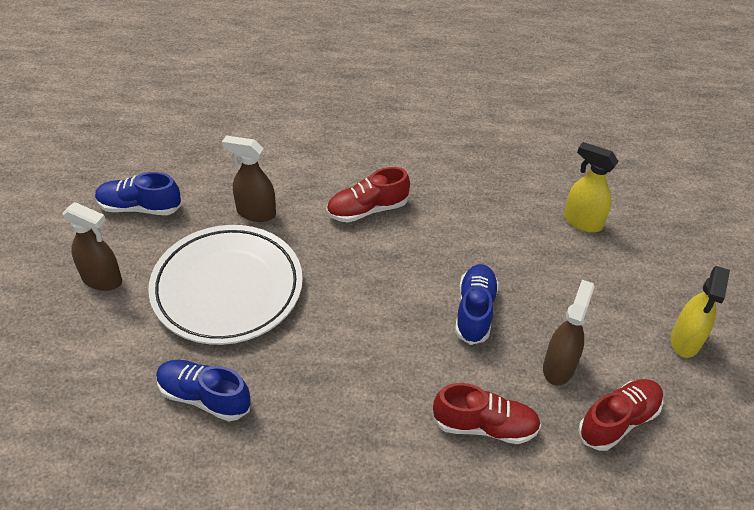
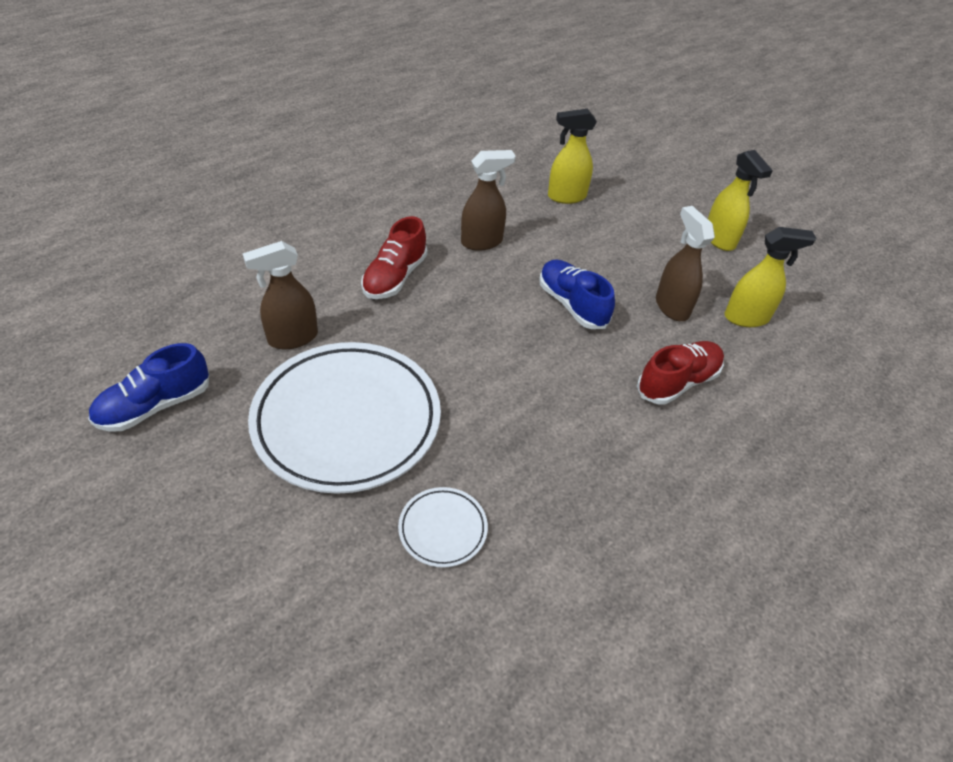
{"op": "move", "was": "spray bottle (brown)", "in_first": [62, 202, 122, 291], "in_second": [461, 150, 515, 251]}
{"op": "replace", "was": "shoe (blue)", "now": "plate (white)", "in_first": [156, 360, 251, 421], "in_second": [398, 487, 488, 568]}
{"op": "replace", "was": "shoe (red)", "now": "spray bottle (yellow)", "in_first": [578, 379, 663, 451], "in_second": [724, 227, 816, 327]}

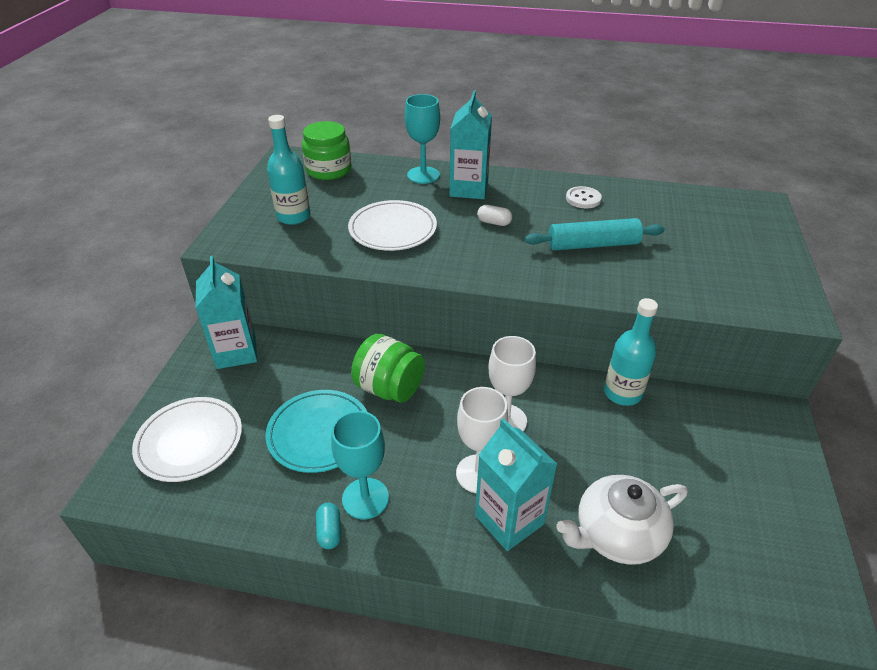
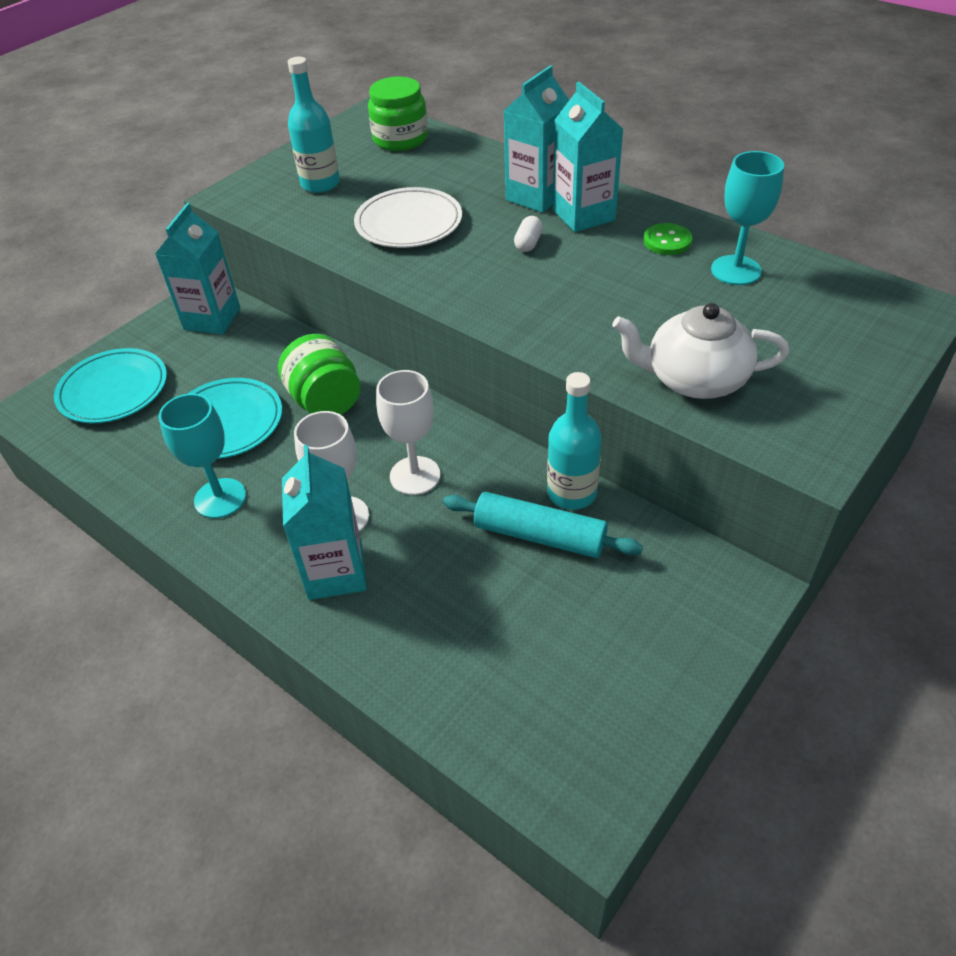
{"op": "move", "was": "goblet (turquoise)", "in_first": [405, 94, 440, 184], "in_second": [711, 151, 784, 285]}
{"op": "recolor", "was": "button (white)", "now": "button (green)", "in_first": [566, 186, 602, 209], "in_second": [644, 223, 692, 255]}
{"op": "rotate", "was": "capsule (white)", "in_first": [477, 205, 512, 226], "in_second": [514, 216, 543, 252], "clockwise": 60}
{"op": "move", "was": "rolling pin (turquoise)", "in_first": [525, 218, 665, 251], "in_second": [443, 492, 643, 558]}
{"op": "recolor", "was": "plate (white)", "now": "plate (turquoise)", "in_first": [132, 397, 242, 482], "in_second": [54, 348, 167, 424]}
{"op": "move", "was": "teapot (white)", "in_first": [556, 475, 687, 565], "in_second": [612, 303, 789, 399]}
{"op": "delete", "was": "capsule (turquoise)", "in_first": [316, 503, 341, 549]}
{"op": "insert", "now": "carton (turquoise)", "in_second": [553, 82, 623, 232]}

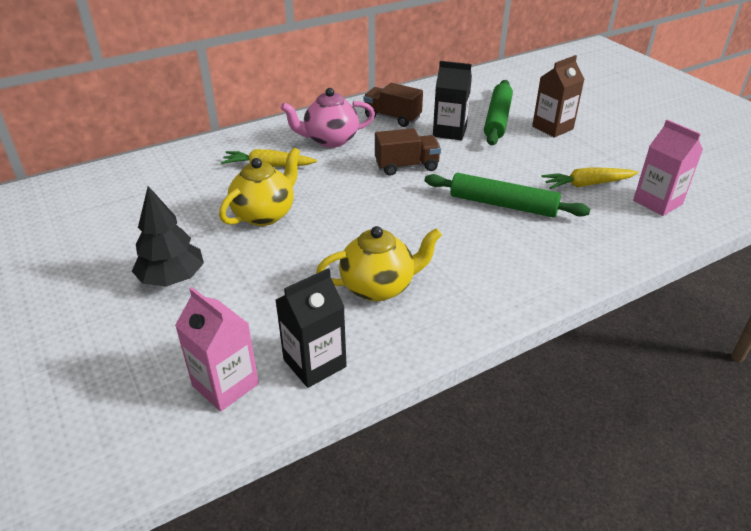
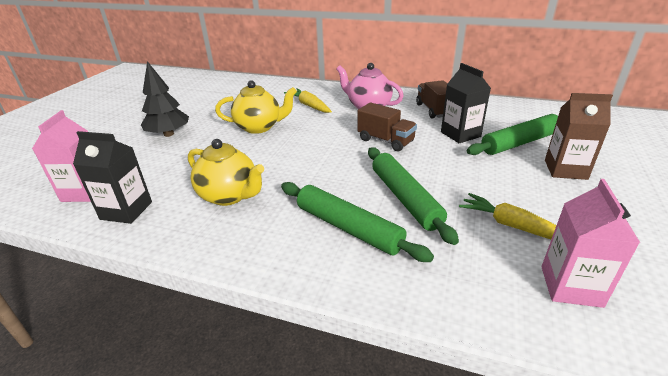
{"op": "insert", "now": "rolling pin (green)", "in_second": [281, 182, 434, 262]}

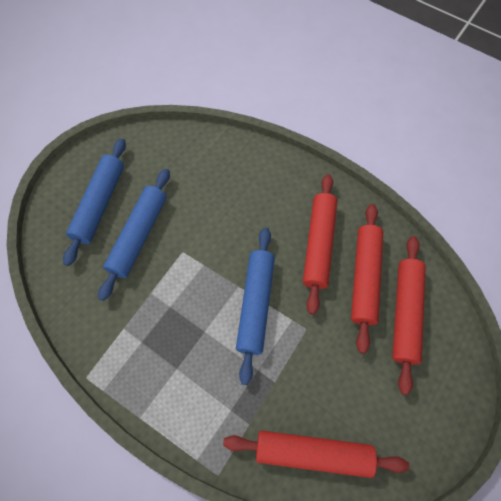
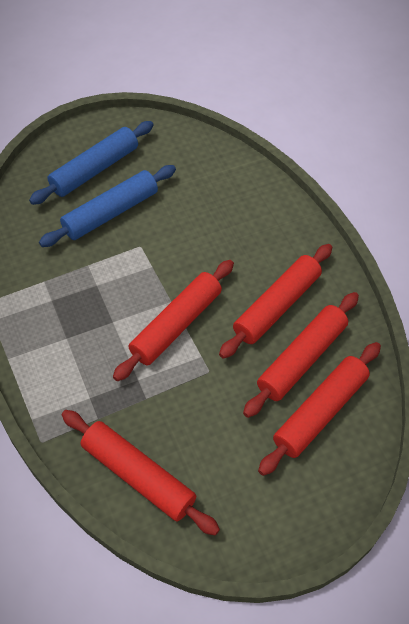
{"op": "recolor", "was": "rolling pin (blue)", "now": "rolling pin (red)", "in_first": [236, 228, 275, 385], "in_second": [113, 260, 234, 381]}

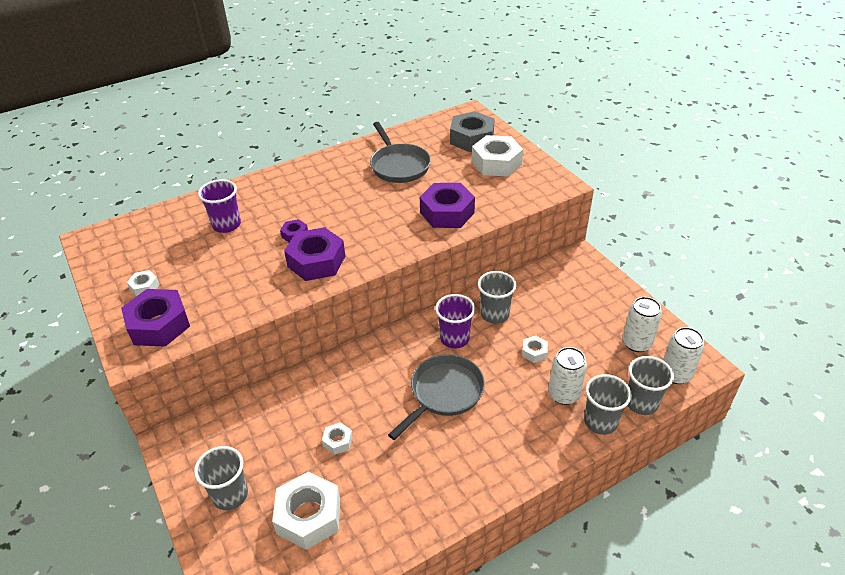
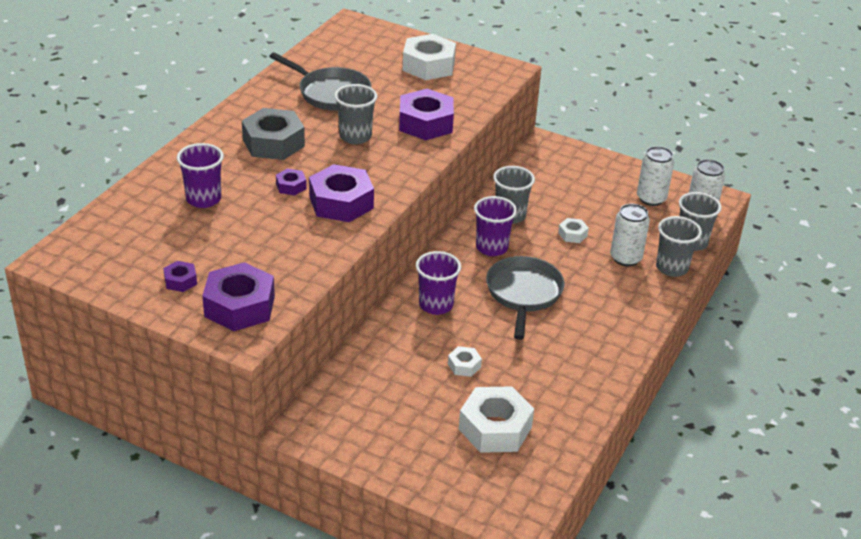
{"op": "move", "was": "nut (grey)", "in_first": [450, 111, 495, 152], "in_second": [242, 108, 305, 160]}
{"op": "recolor", "was": "nut (white)", "now": "nut (purple)", "in_first": [127, 270, 160, 296], "in_second": [163, 261, 197, 292]}
{"op": "move", "was": "cup (grey)", "in_first": [194, 446, 248, 510], "in_second": [334, 84, 377, 144]}
{"op": "insert", "now": "cup (purple)", "in_second": [416, 251, 461, 315]}

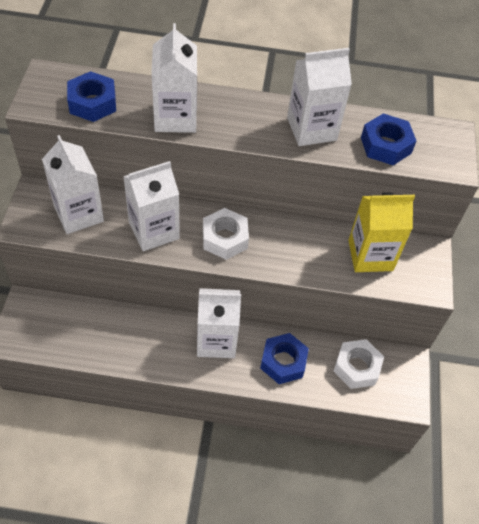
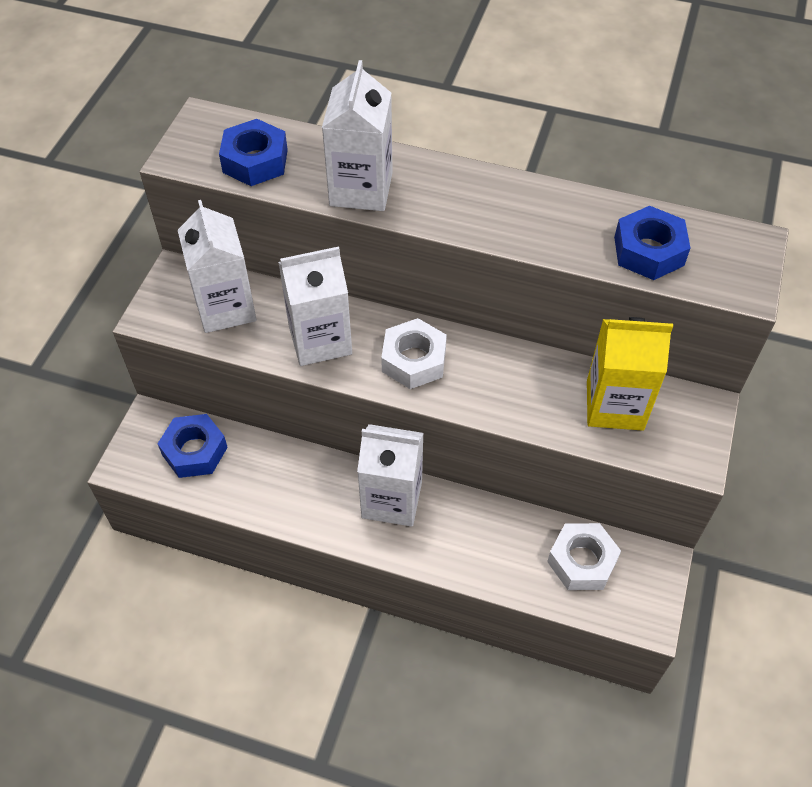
{"op": "delete", "was": "carton (white)", "in_first": [287, 48, 352, 146]}
{"op": "move", "was": "nut (blue)", "in_first": [260, 333, 309, 384], "in_second": [158, 414, 228, 478]}

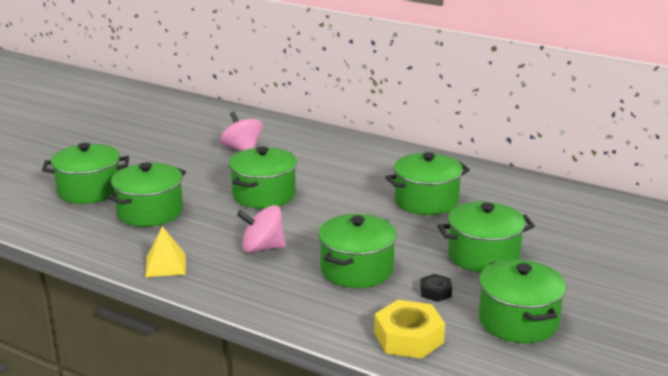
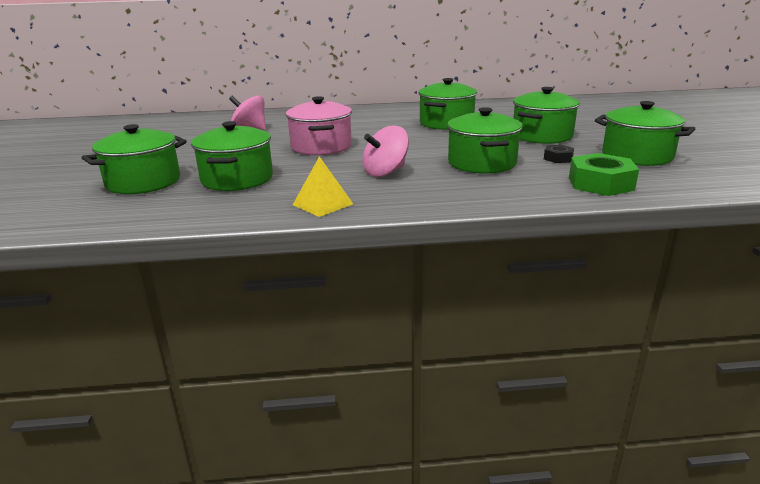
{"op": "recolor", "was": "pot (green)", "now": "pot (pink)", "in_first": [229, 147, 297, 208], "in_second": [285, 96, 352, 155]}
{"op": "recolor", "was": "nut (yellow)", "now": "nut (green)", "in_first": [374, 300, 445, 359], "in_second": [569, 153, 639, 196]}

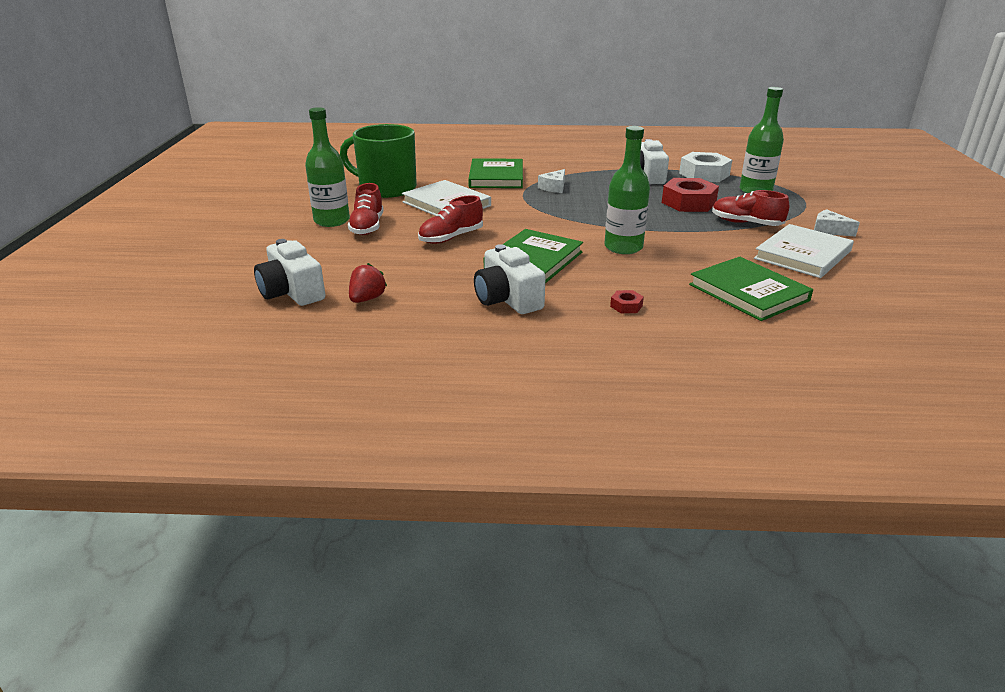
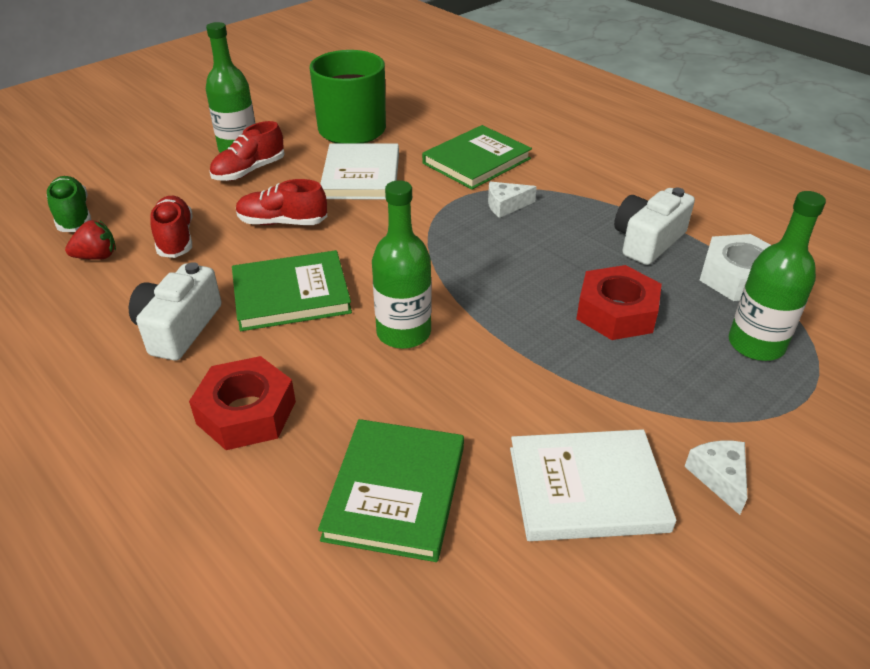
{"op": "move", "was": "shoe (red)", "in_first": [712, 190, 789, 226], "in_second": [150, 196, 193, 258]}
{"op": "replace", "was": "camera (white)", "now": "shoe (green)", "in_first": [254, 239, 325, 306], "in_second": [47, 176, 91, 232]}
{"op": "resize", "was": "nut (red)", "in_first": [610, 290, 644, 313], "in_second": [189, 356, 296, 450], "ratio": 2.25}

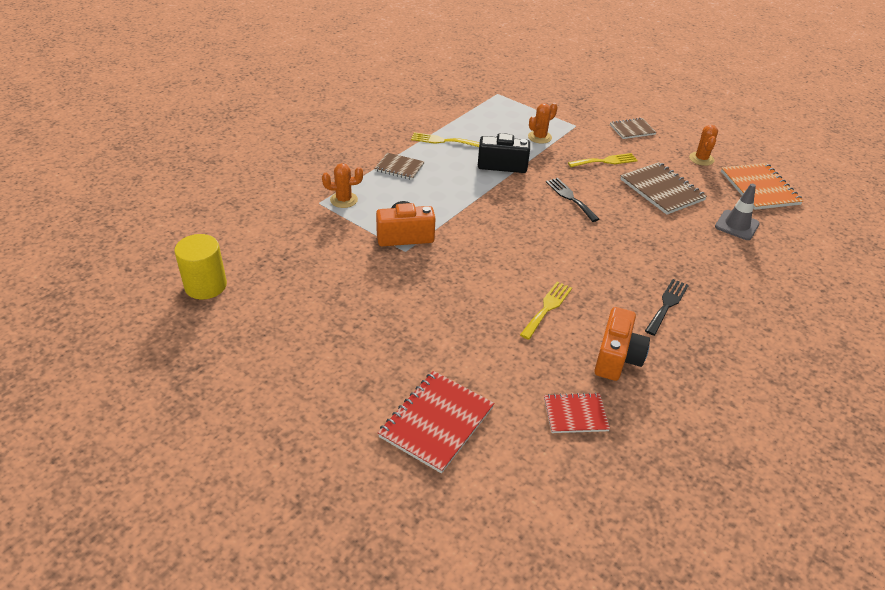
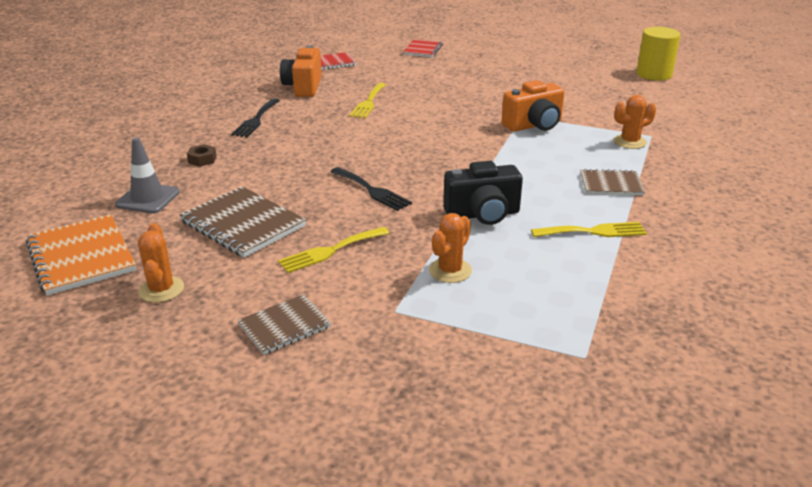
{"op": "resize", "was": "notebook (red)", "in_first": [378, 371, 494, 474], "in_second": [403, 39, 443, 57], "ratio": 0.61}
{"op": "insert", "now": "nut (brown)", "in_second": [187, 144, 217, 167]}

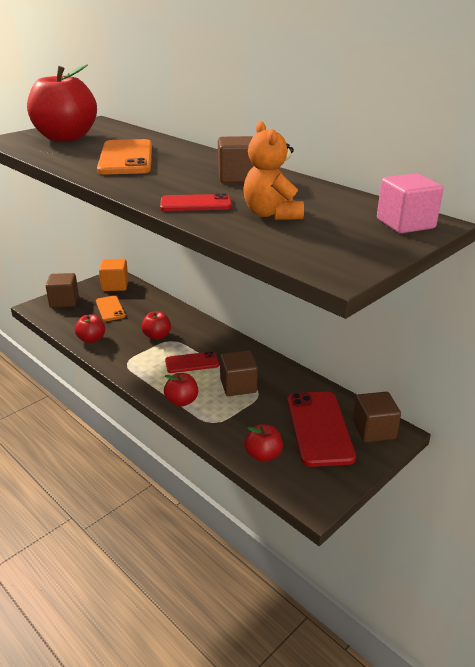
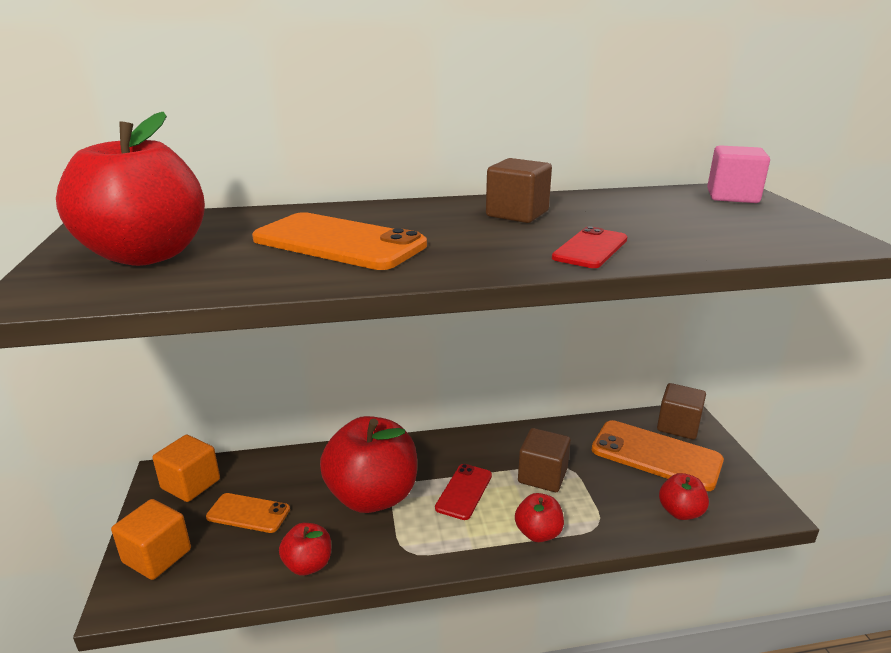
{"op": "delete", "was": "teddy bear (orange)", "in_first": [243, 121, 304, 220]}
{"op": "recolor", "was": "cube (brown)", "now": "cube (orange)", "in_first": [46, 273, 79, 308], "in_second": [111, 499, 191, 580]}
{"op": "resize", "was": "apple (red)", "in_first": [141, 311, 171, 340], "in_second": [320, 416, 417, 513], "ratio": 2.11}
{"op": "recolor", "was": "phone (red)", "now": "phone (orange)", "in_first": [287, 392, 356, 467], "in_second": [592, 420, 724, 491]}

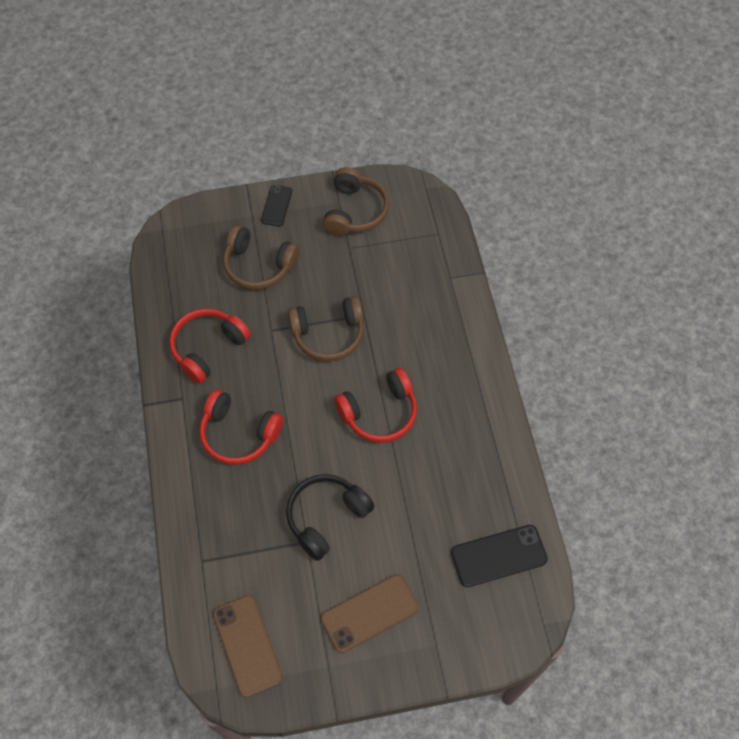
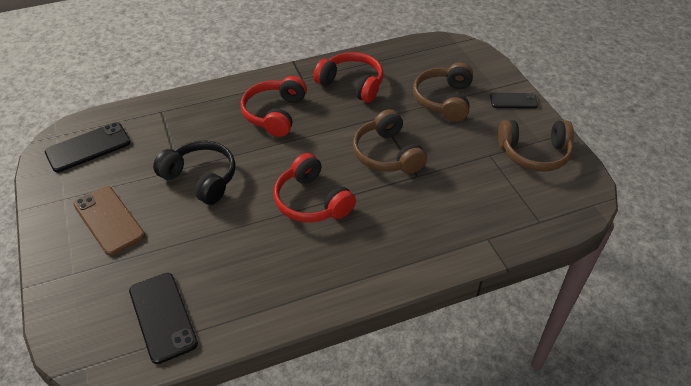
{"op": "recolor", "was": "phone (brown)", "now": "phone (black)", "in_first": [213, 595, 283, 698], "in_second": [45, 122, 130, 172]}

